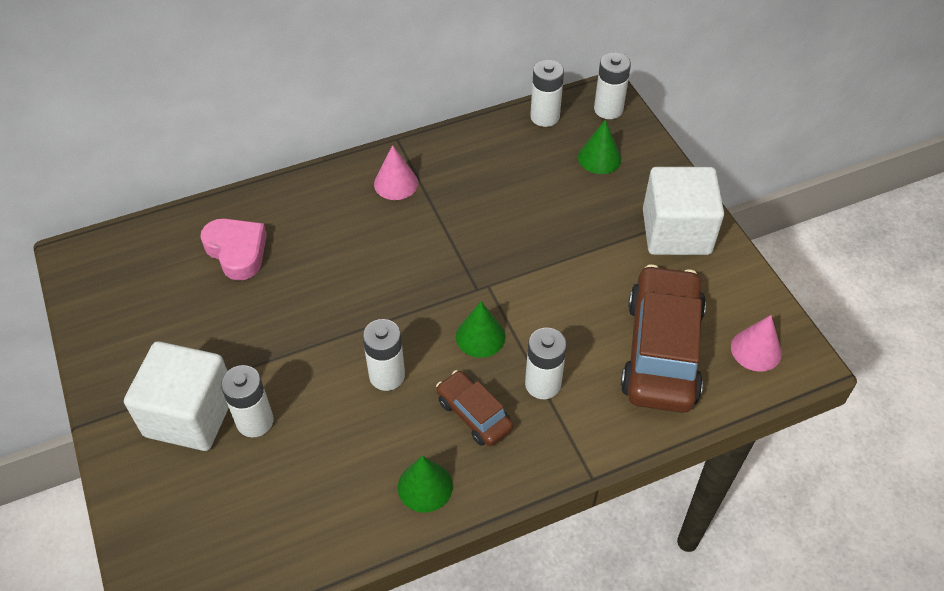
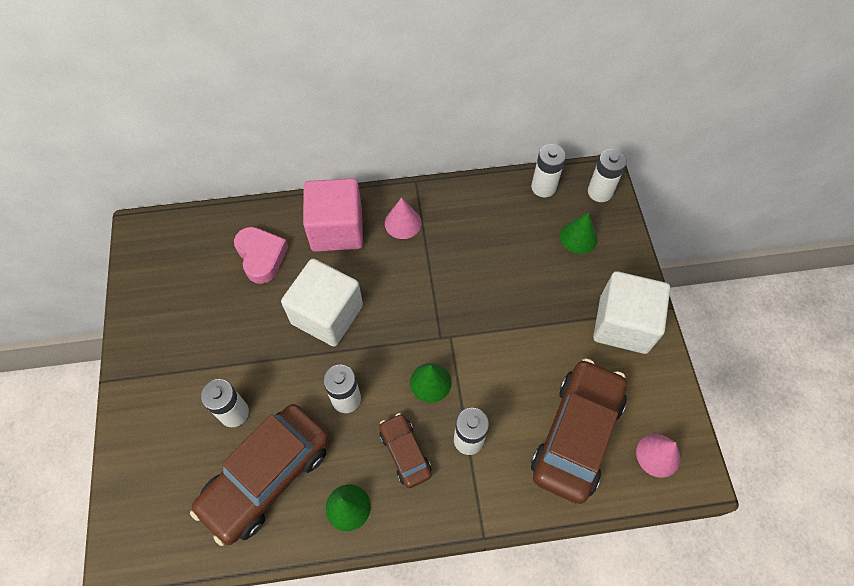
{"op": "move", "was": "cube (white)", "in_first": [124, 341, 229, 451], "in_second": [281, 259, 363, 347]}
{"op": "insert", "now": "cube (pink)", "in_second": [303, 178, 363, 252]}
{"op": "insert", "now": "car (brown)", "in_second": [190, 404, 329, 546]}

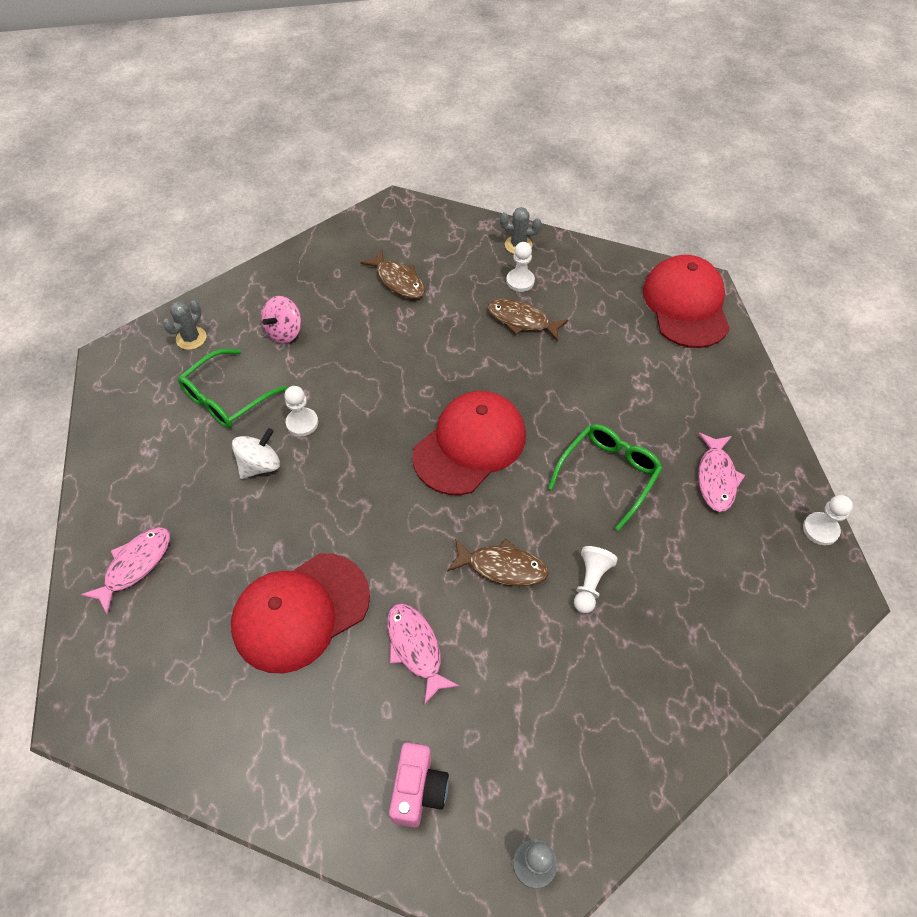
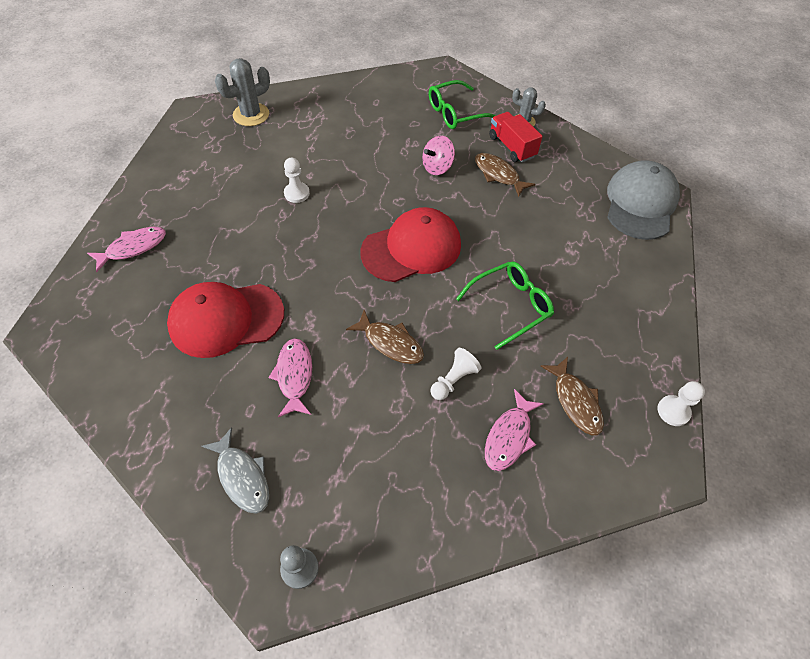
{"op": "replace", "was": "pawn (white)", "now": "truck (red)", "in_first": [506, 242, 535, 292], "in_second": [489, 112, 543, 162]}
{"op": "move", "was": "fish (brown)", "in_first": [360, 249, 425, 299], "in_second": [541, 357, 604, 436]}
{"op": "recolor", "was": "cap (red)", "now": "cap (grey)", "in_first": [643, 255, 730, 348], "in_second": [607, 160, 680, 240]}
{"op": "move", "was": "spinning top (pink)", "in_first": [261, 296, 301, 344], "in_second": [422, 136, 455, 175]}
{"op": "resize", "was": "cactus (grey)", "in_first": [162, 301, 207, 350], "in_second": [215, 58, 270, 126], "ratio": 1.56}
{"op": "move", "was": "glasses (green)", "in_first": [178, 349, 287, 428], "in_second": [429, 80, 496, 129]}
{"op": "delete", "was": "spinning top (white)", "in_first": [232, 428, 280, 479]}
{"op": "move", "was": "fish (pink)", "in_first": [698, 433, 745, 512], "in_second": [485, 389, 544, 471]}
{"op": "replace", "was": "camera (pink)", "now": "fish (grey)", "in_first": [389, 742, 449, 827], "in_second": [201, 427, 269, 514]}

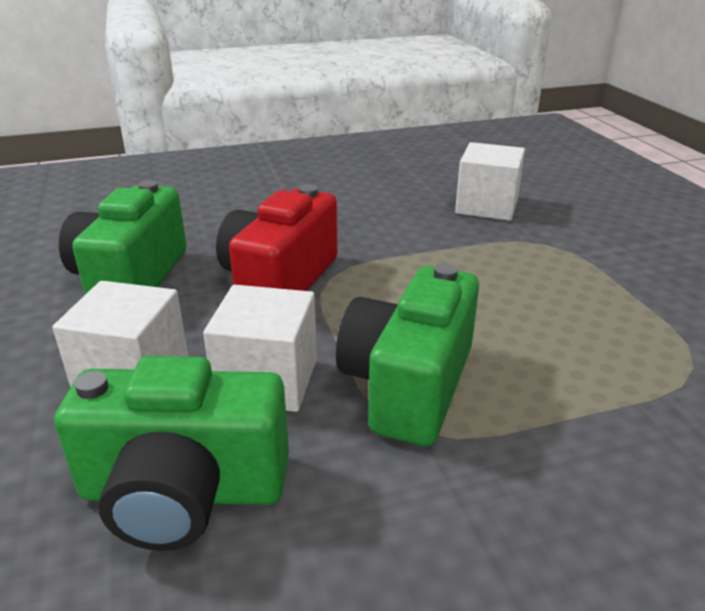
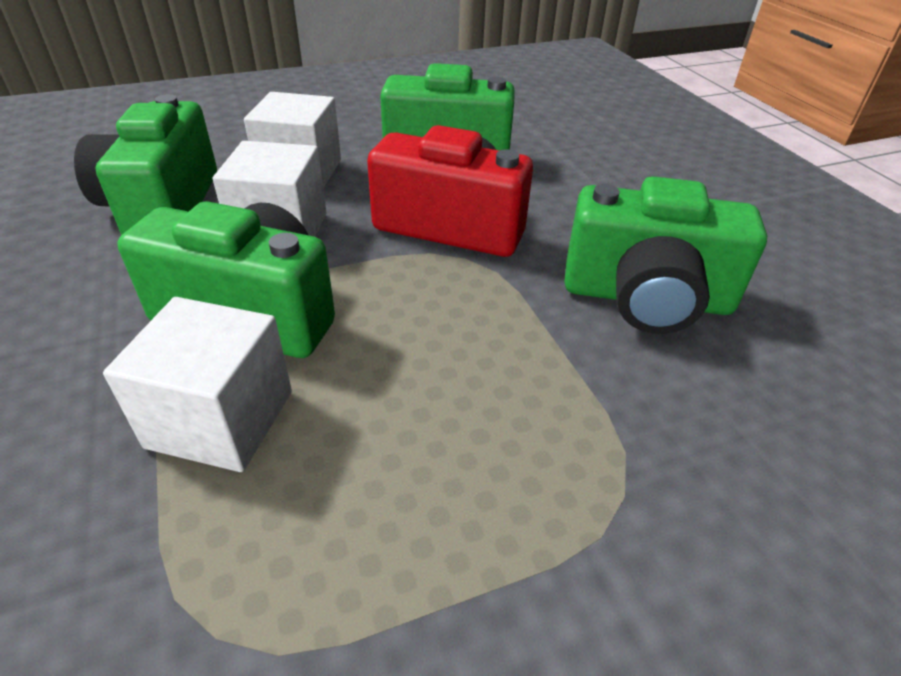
{"op": "move", "was": "cube (white)", "in_first": [455, 142, 525, 221], "in_second": [103, 297, 292, 472]}
{"op": "insert", "now": "camera (green)", "in_second": [564, 176, 767, 334]}

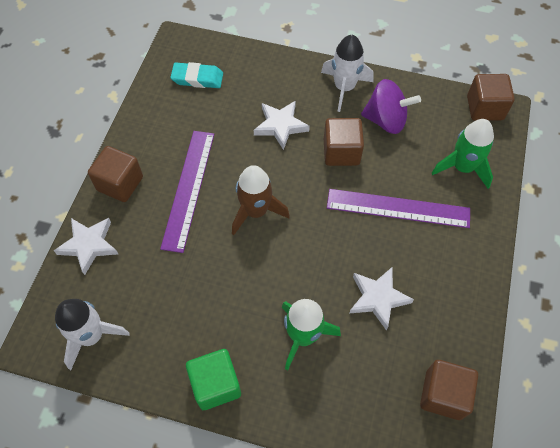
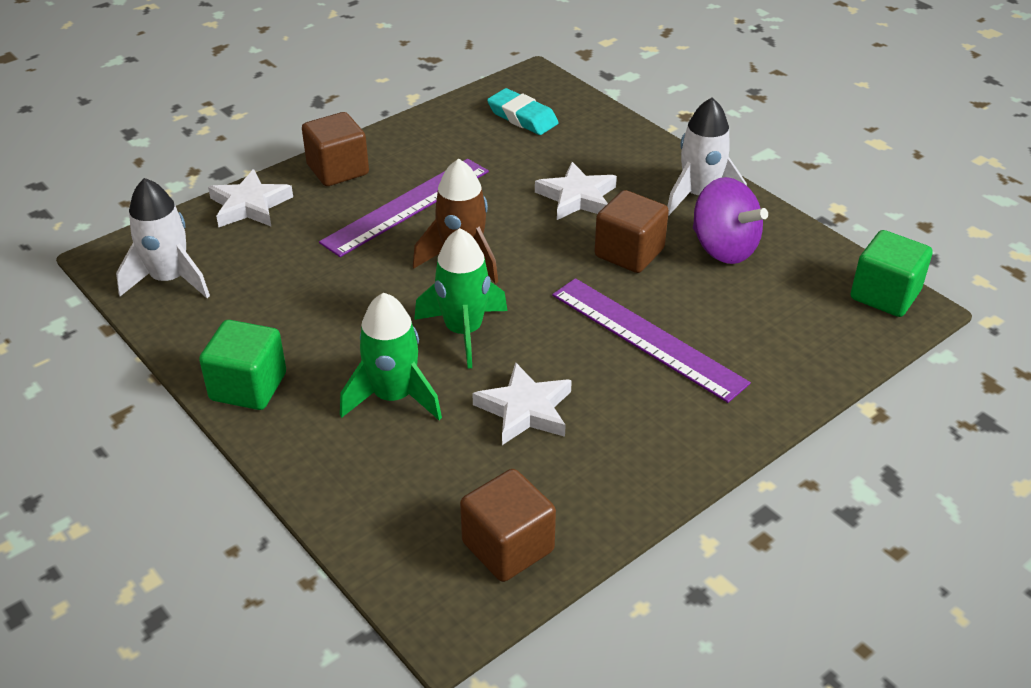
{"op": "recolor", "was": "cube (brown)", "now": "cube (green)", "in_first": [467, 74, 515, 121], "in_second": [851, 230, 933, 317]}
{"op": "move", "was": "rocket (green)", "in_first": [432, 119, 494, 189], "in_second": [414, 228, 508, 369]}

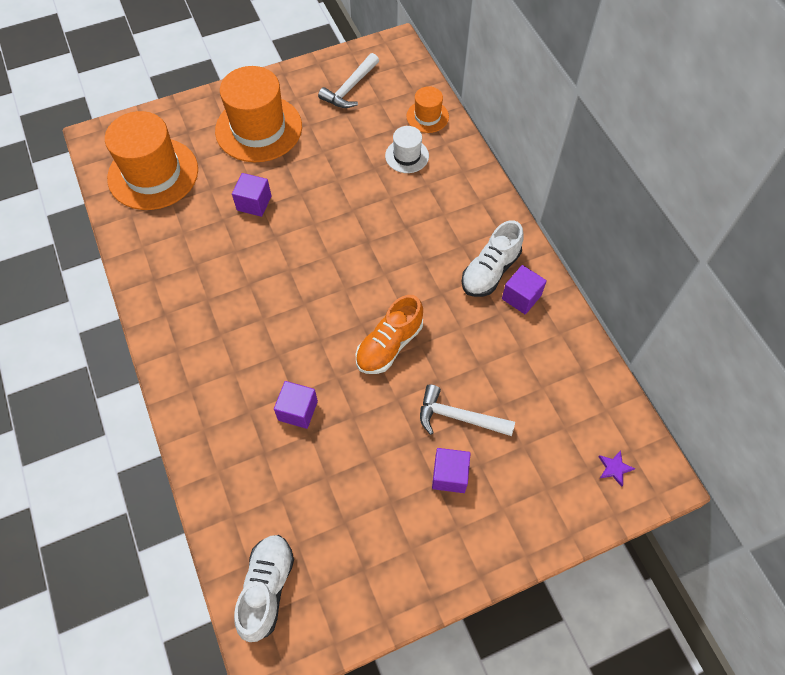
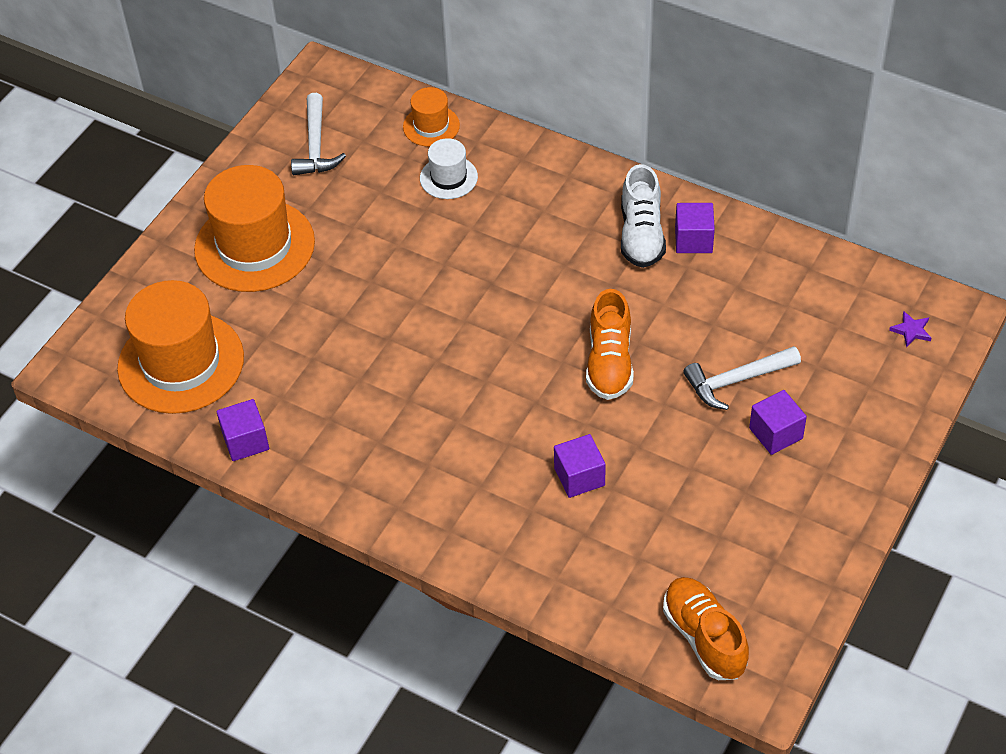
{"op": "move", "was": "cube (purple)", "in_first": [232, 173, 272, 217], "in_second": [217, 399, 269, 461]}
{"op": "recolor", "was": "shoe (white)", "now": "shoe (orange)", "in_first": [234, 535, 294, 642], "in_second": [663, 577, 749, 680]}

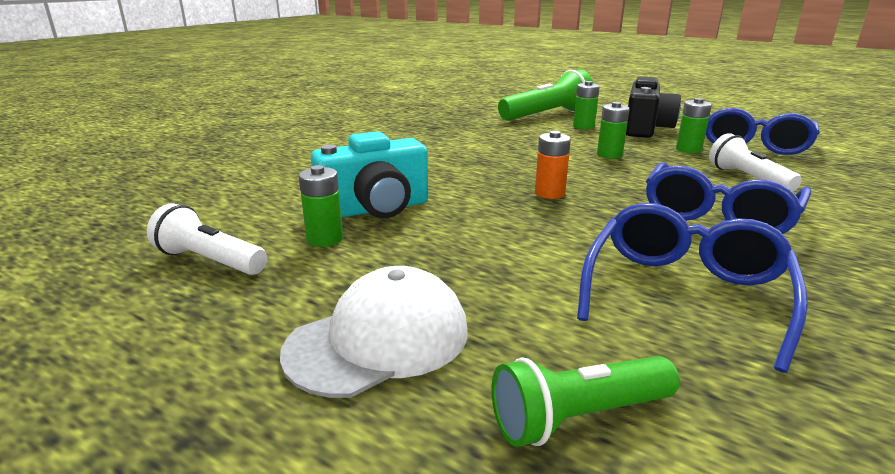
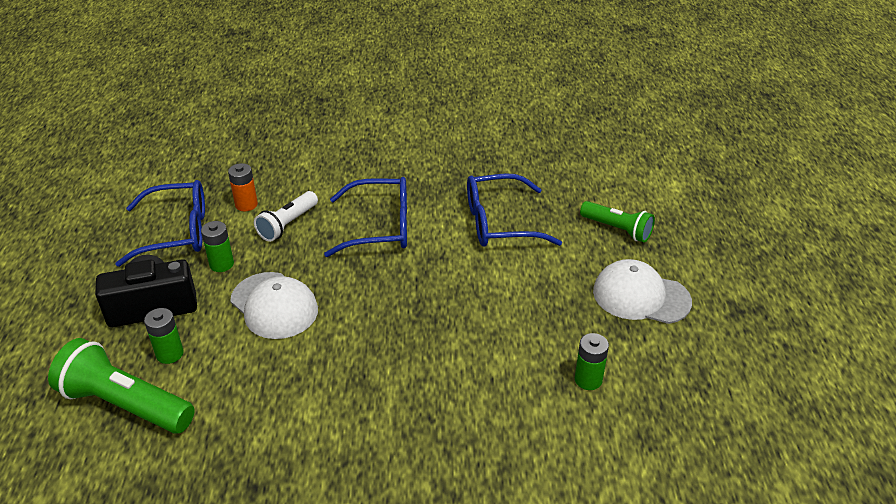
{"op": "replace", "was": "battery (green)", "now": "cap (white)", "in_first": [597, 102, 629, 159], "in_second": [231, 272, 318, 339]}
{"op": "delete", "was": "camera (turquoise)", "in_first": [311, 131, 428, 218]}
{"op": "move", "was": "battery (orange)", "in_first": [535, 131, 571, 199], "in_second": [228, 163, 258, 211]}
{"op": "delete", "was": "flashlight (white)", "in_first": [147, 203, 267, 275]}

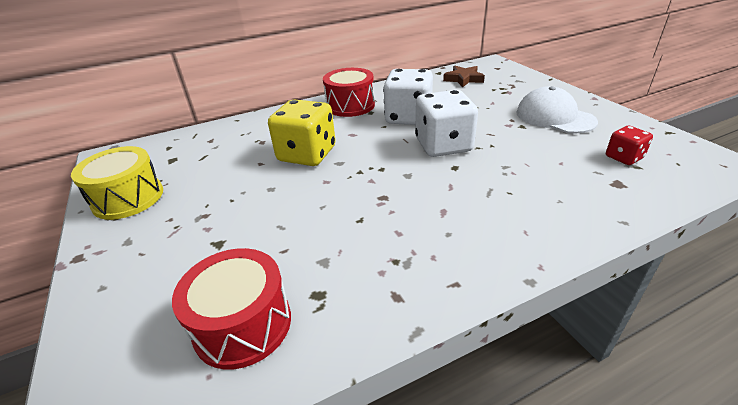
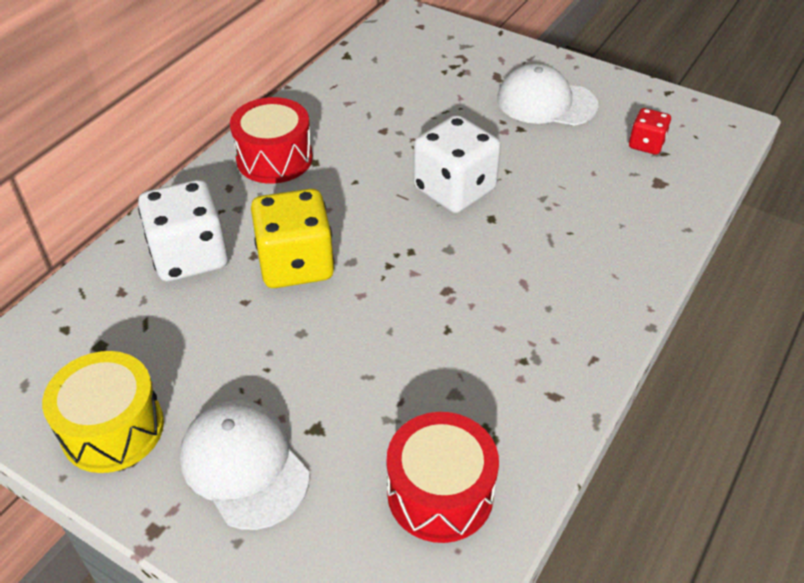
{"op": "delete", "was": "star (brown)", "in_first": [443, 65, 485, 88]}
{"op": "move", "was": "dice (white)", "in_first": [383, 69, 433, 125], "in_second": [138, 180, 228, 282]}
{"op": "insert", "now": "cap (white)", "in_second": [180, 400, 310, 530]}

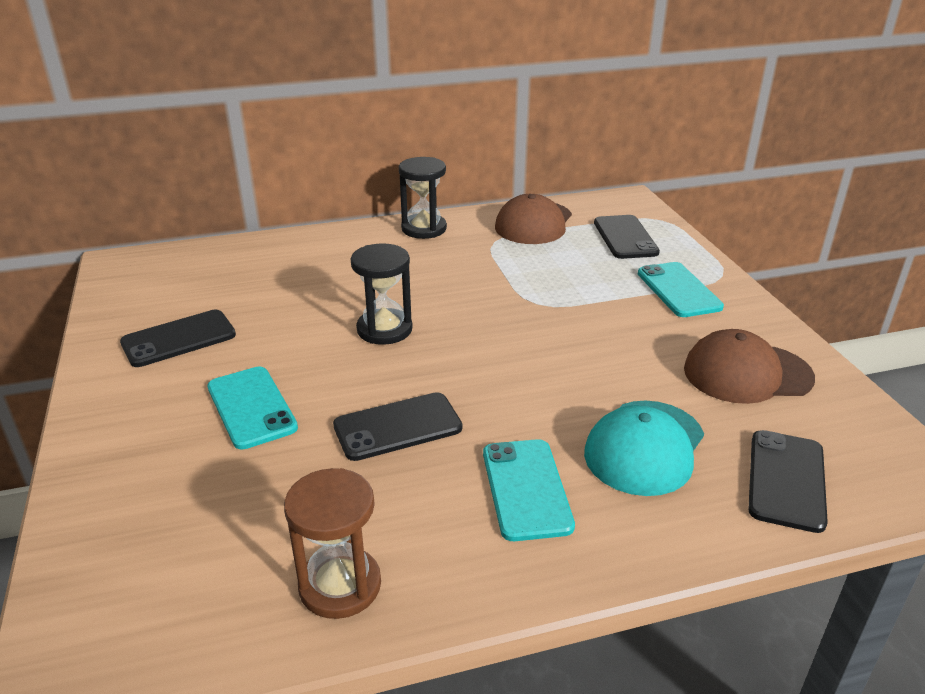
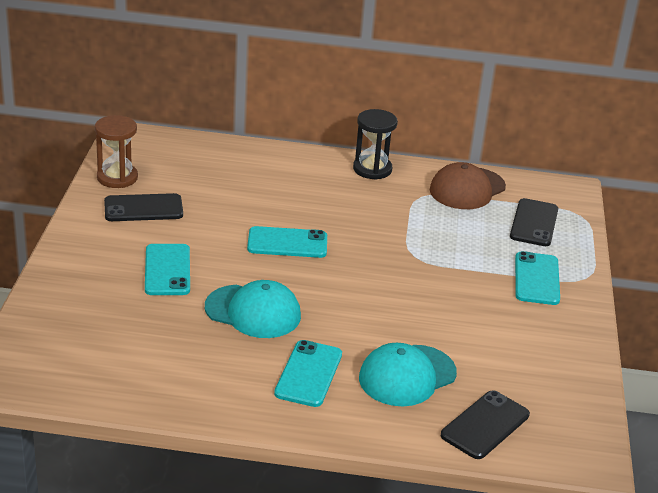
{"op": "replace", "was": "hourglass (black)", "now": "phone (turquoise)", "in_first": [351, 243, 413, 345], "in_second": [247, 226, 327, 258]}
{"op": "delete", "was": "cap (brown)", "in_first": [684, 329, 815, 404]}
{"op": "replace", "was": "phone (black)", "now": "cap (turquoise)", "in_first": [333, 392, 462, 461], "in_second": [205, 280, 301, 338]}
{"op": "move", "was": "hourglass (brown)", "in_first": [284, 468, 381, 619], "in_second": [95, 115, 138, 188]}

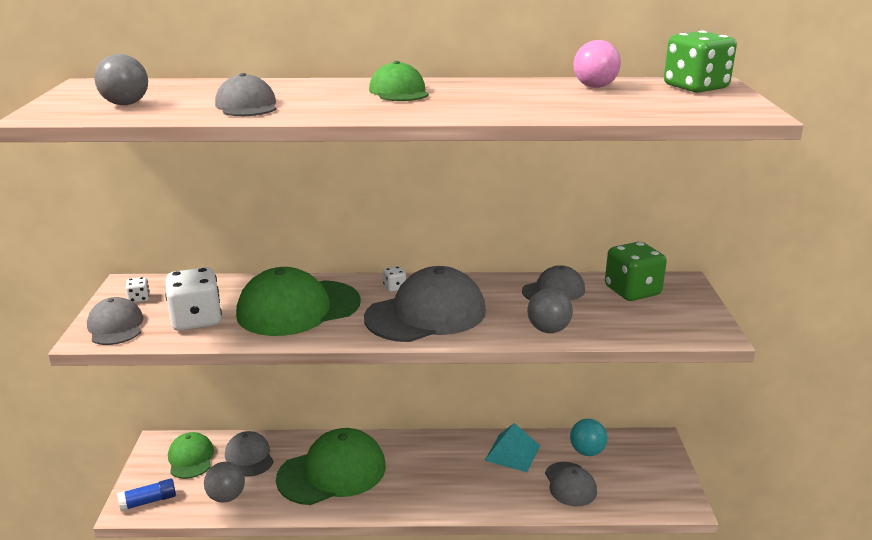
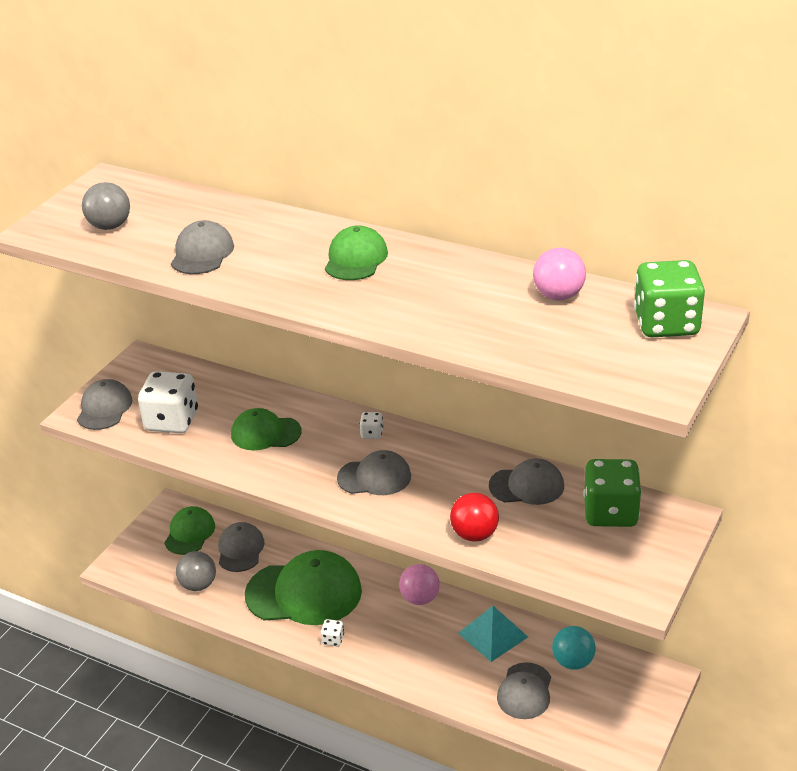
{"op": "resize", "was": "cap (grey)", "in_first": [364, 266, 486, 342], "in_second": [337, 450, 411, 495], "ratio": 0.56}
{"op": "resize", "was": "cap (green)", "in_first": [236, 267, 361, 336], "in_second": [231, 408, 302, 450], "ratio": 0.56}
{"op": "move", "was": "dice (white)", "in_first": [126, 277, 150, 303], "in_second": [321, 619, 344, 646]}
{"op": "recolor", "was": "ball (grey)", "now": "ball (red)", "in_first": [527, 288, 573, 333], "in_second": [450, 493, 499, 542]}
{"op": "delete", "was": "glue stick (blue)", "in_first": [117, 478, 176, 511]}
{"op": "insert", "now": "ball (pink)", "in_second": [399, 564, 440, 605]}

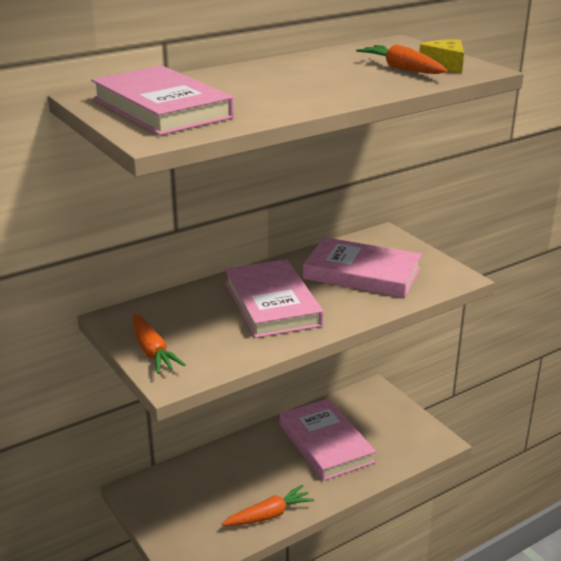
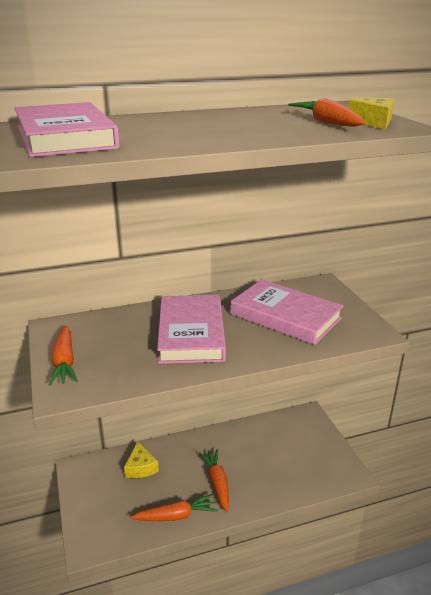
{"op": "delete", "was": "book (pink)", "in_first": [280, 398, 376, 481]}
{"op": "insert", "now": "cheese (yellow)", "in_second": [124, 442, 159, 478]}
{"op": "insert", "now": "carrot (orange)", "in_second": [199, 449, 229, 513]}

